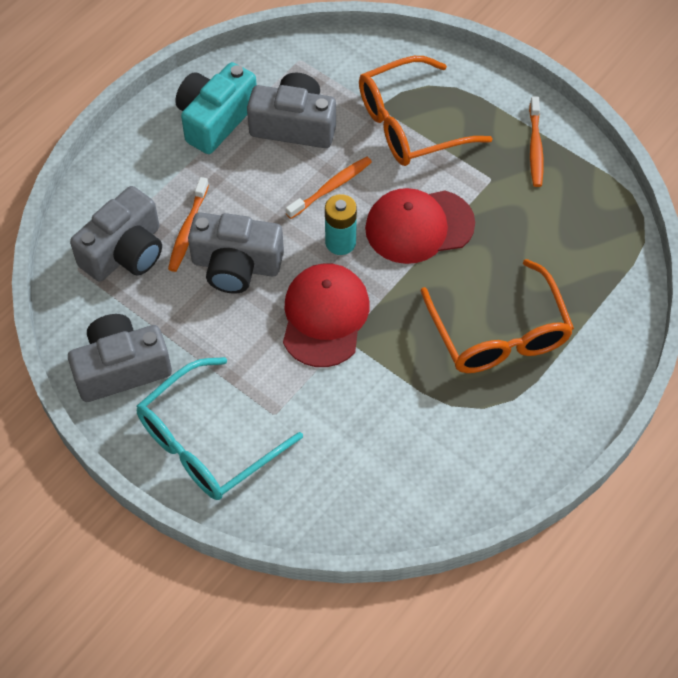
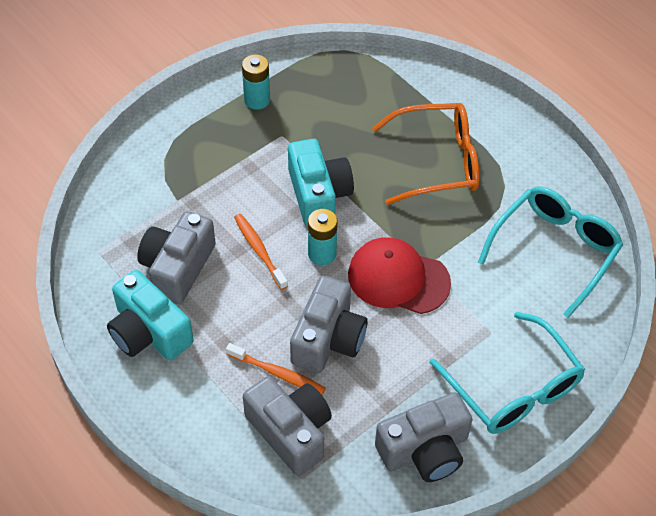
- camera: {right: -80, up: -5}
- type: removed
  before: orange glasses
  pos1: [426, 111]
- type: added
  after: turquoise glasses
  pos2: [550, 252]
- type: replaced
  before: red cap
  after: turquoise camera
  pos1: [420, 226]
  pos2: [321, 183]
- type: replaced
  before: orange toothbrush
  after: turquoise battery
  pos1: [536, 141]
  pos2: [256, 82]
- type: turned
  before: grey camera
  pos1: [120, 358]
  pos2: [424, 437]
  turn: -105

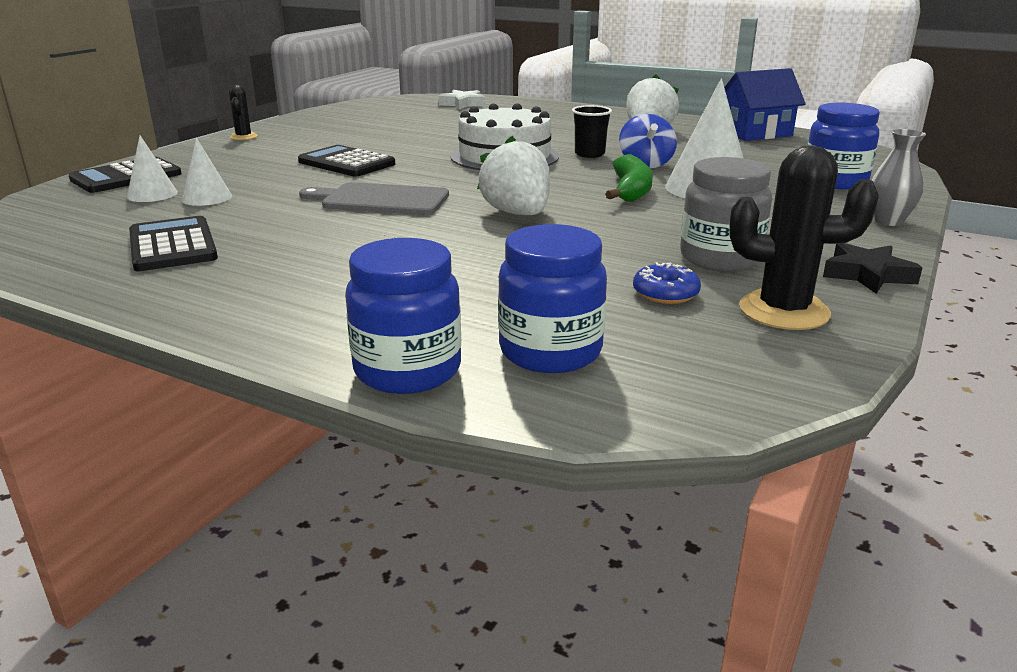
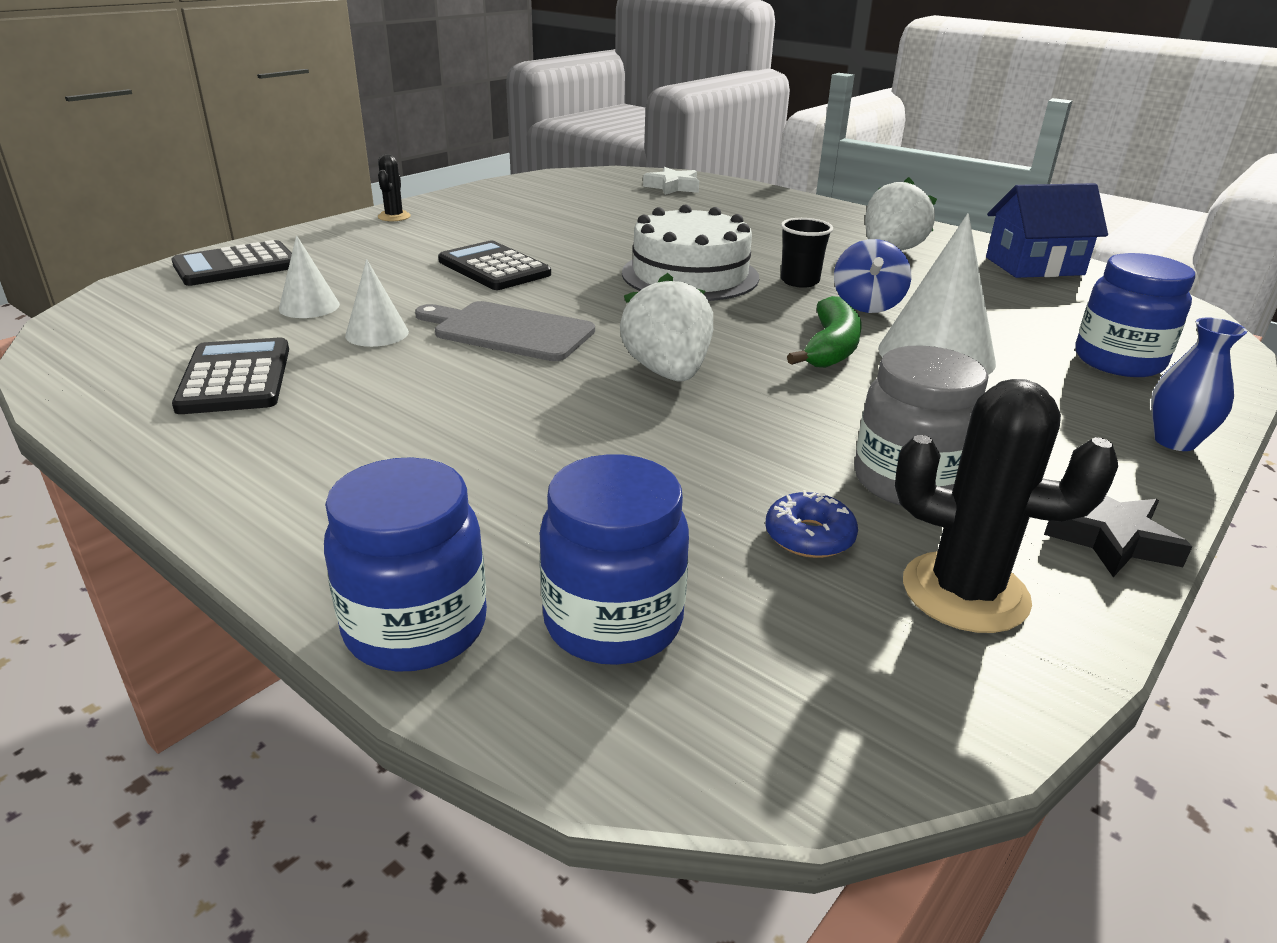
- camera: {right: 10, up: 5}
- type: moved
  before: white cone
  pos1: [152, 168]
  pos2: [377, 303]
- type: recoloured
  before: grey vase
  after: blue vase
  pos1: [899, 177]
  pos2: [1199, 384]

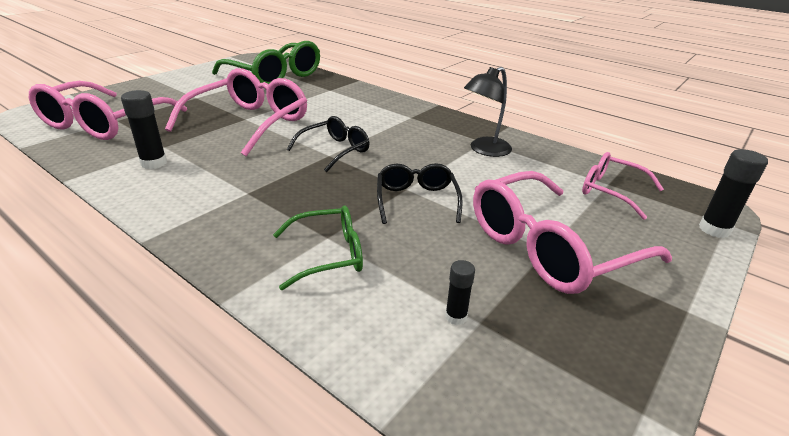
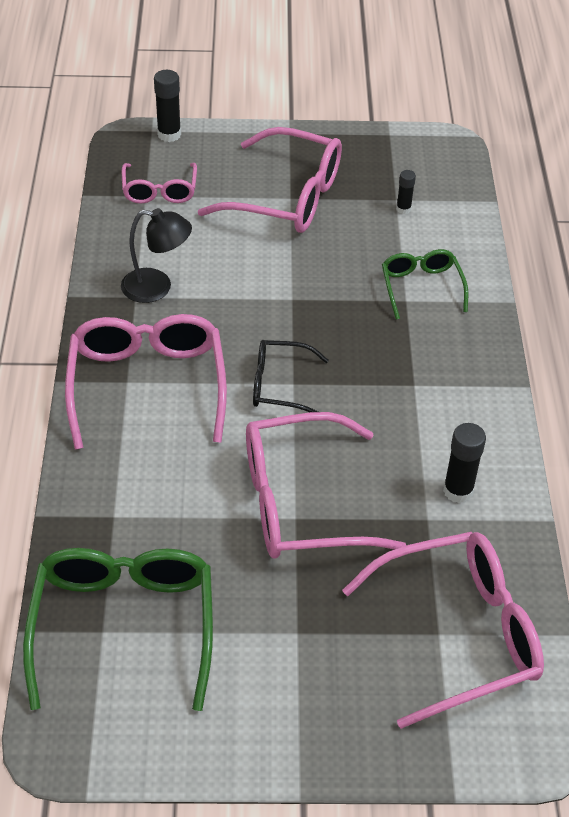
- camera: {right: -130, up: 15}
- type: removed
  before: black glasses
  pos1: [420, 193]
- type: added
  after: pink glasses
  pos2: [146, 381]
- type: turned
  before: green glasses
  pos1: [318, 247]
  pos2: [425, 284]
  turn: 45

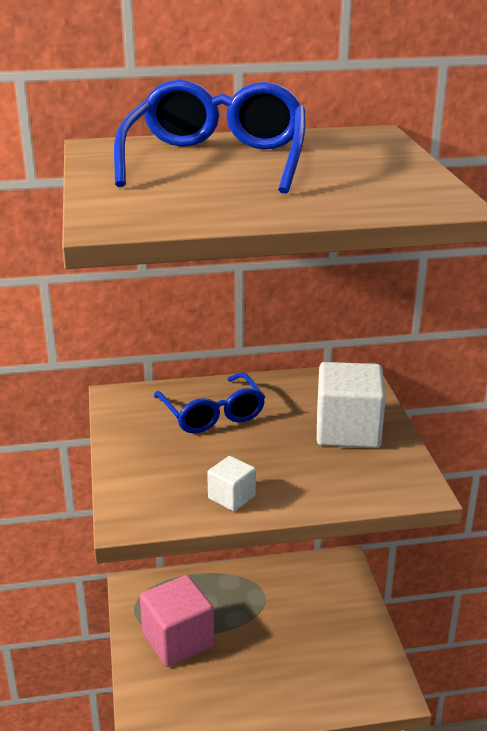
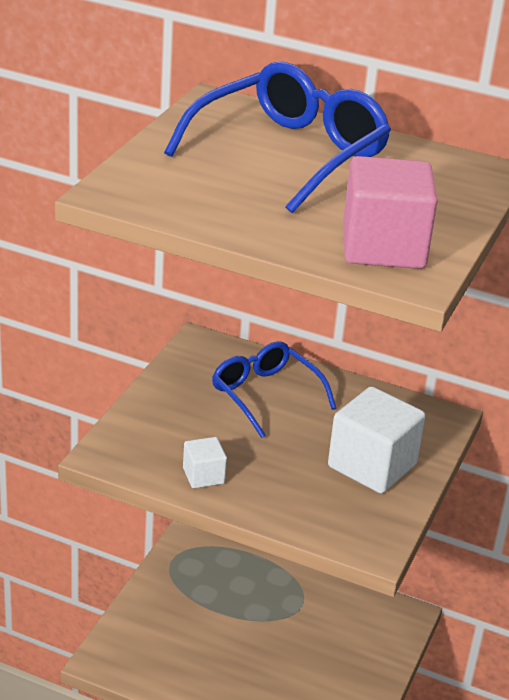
- camera: {right: 30, up: 5}
- type: moved
  before: pink cube
  pos1: [177, 621]
  pos2: [390, 212]
- type: turned
  before: blue glasses
  pos1: [209, 402]
  pos2: [274, 389]
  turn: 135

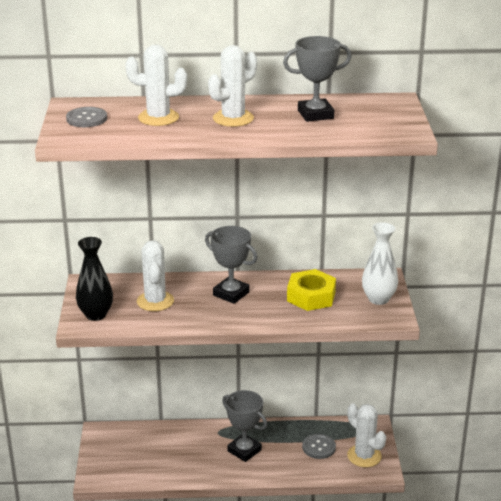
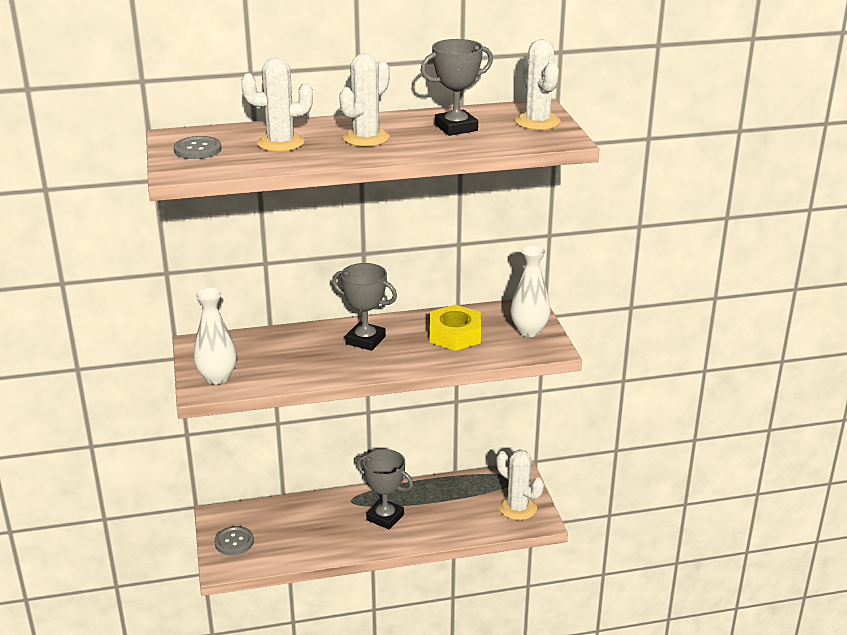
- camera: {right: -10, up: 0}
- type: moved
  before: white cactus
  pos1: [155, 275]
  pos2: [537, 84]
- type: moved
  before: grey button
  pos1: [319, 446]
  pos2: [234, 540]
- type: recoloured
  before: black vase
  after: white vase
  pos1: [94, 279]
  pos2: [215, 336]

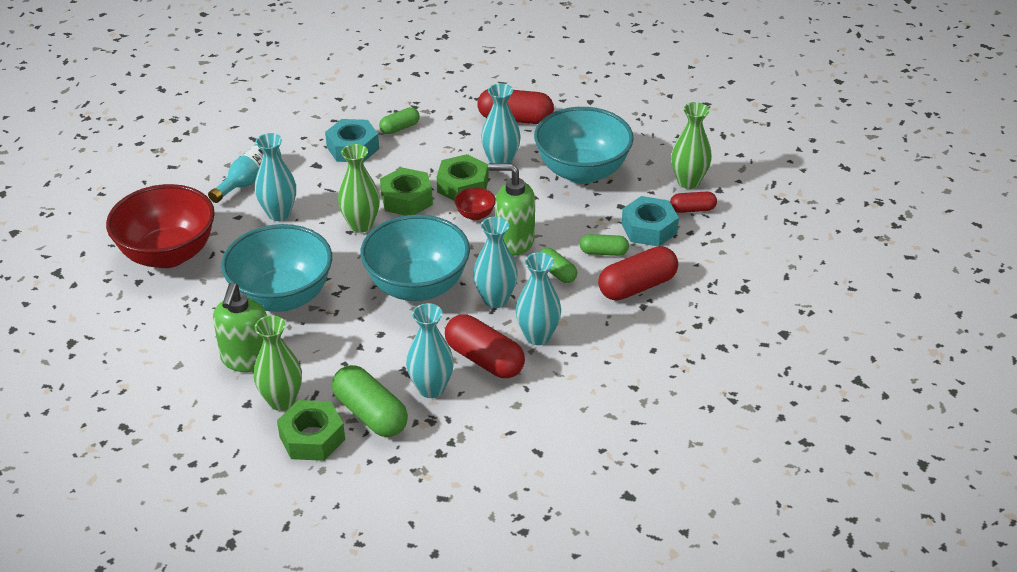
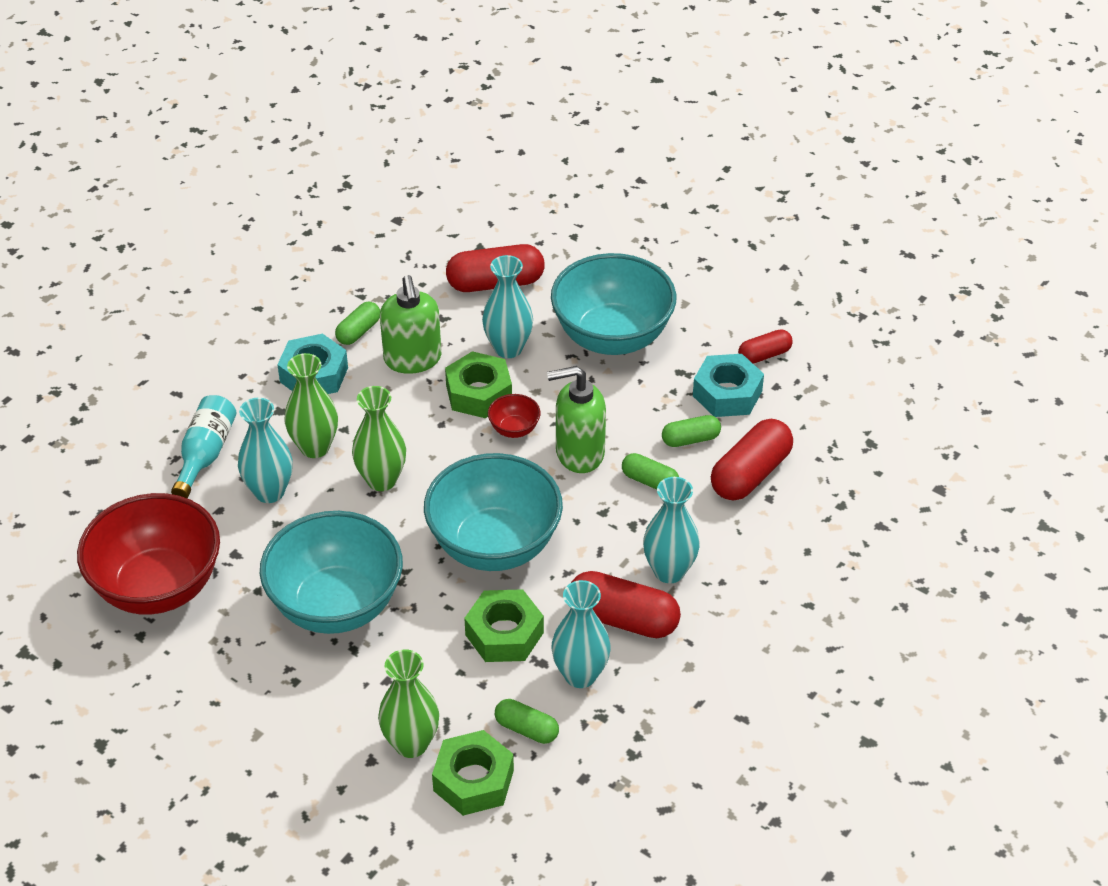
- camera: {right: -20, up: 5}
- type: removed
  before: turquoise vase
  pos1: [495, 262]
- type: moved
  before: green soap dispenser
  pos1: [240, 327]
  pos2: [410, 324]
- type: moved
  before: green nut
  pos1: [406, 191]
  pos2: [504, 625]
- type: moved
  before: green vase
  pos1: [691, 145]
  pos2: [311, 405]
- type: resized
  before: green capsule
  pos1: [370, 401]
  pos2: [527, 721]
  scale: 0.57

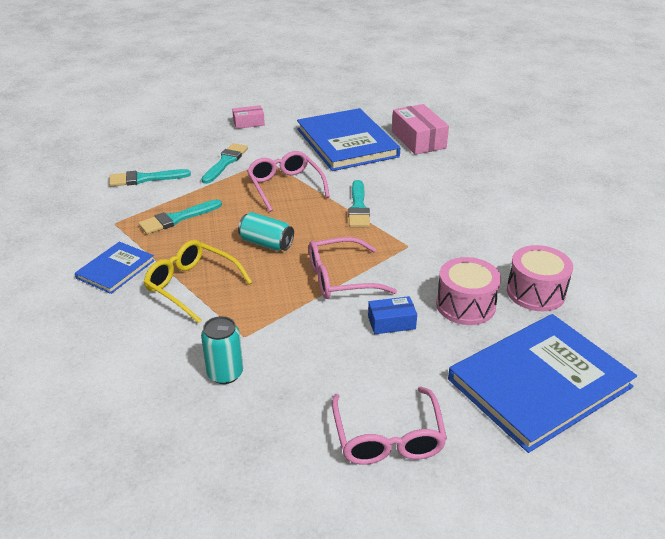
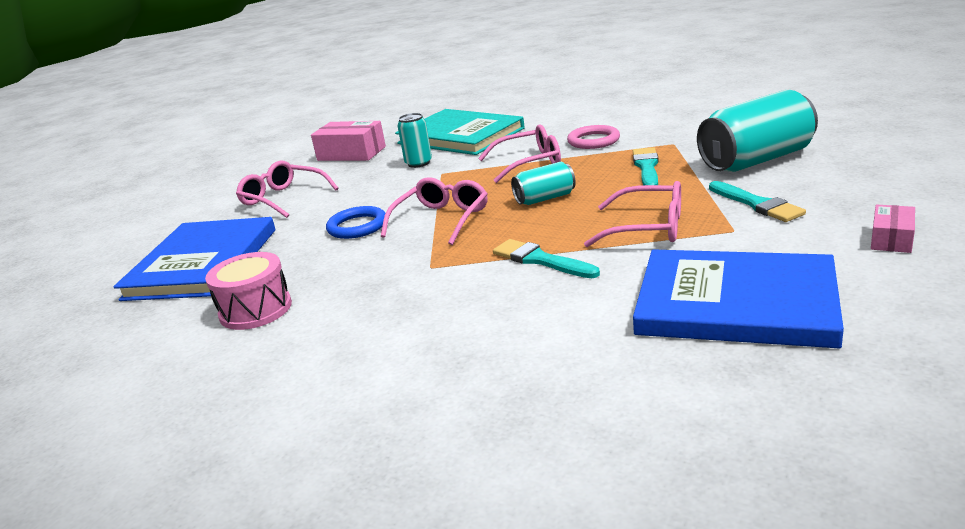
- camera: {right: 135, up: -10}
- type: removed
  before: pink drum
  pos1: [468, 291]
- type: added
  after: turquoise book
  pos2: [460, 132]
- type: moved
  before: pink box
  pos1: [420, 129]
  pos2: [348, 141]
- type: replaced
  before: blue book
  after: pink ring
  pos1: [115, 268]
  pos2: [593, 137]
- type: replaced
  before: turquoise brush
  after: turquoise can
  pos1: [150, 177]
  pos2: [757, 131]
- type: replaced
  before: blue box
  after: blue ring
  pos1: [392, 315]
  pos2: [355, 222]
- type: recoloured
  before: yellow glasses
  after: pink glasses
  pos1: [198, 281]
  pos2: [519, 153]

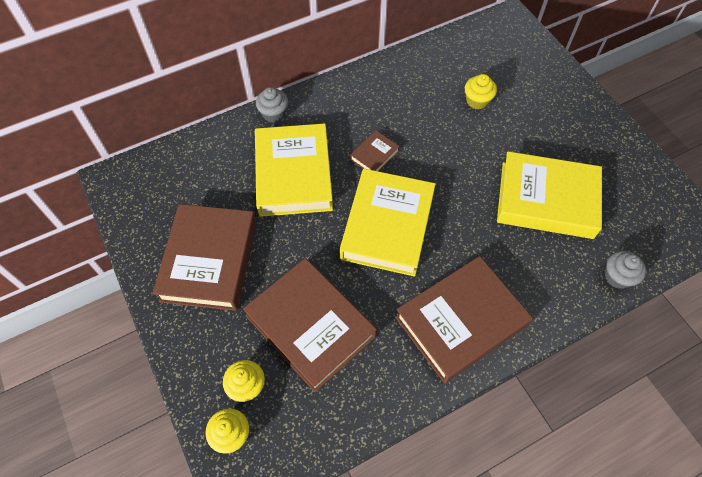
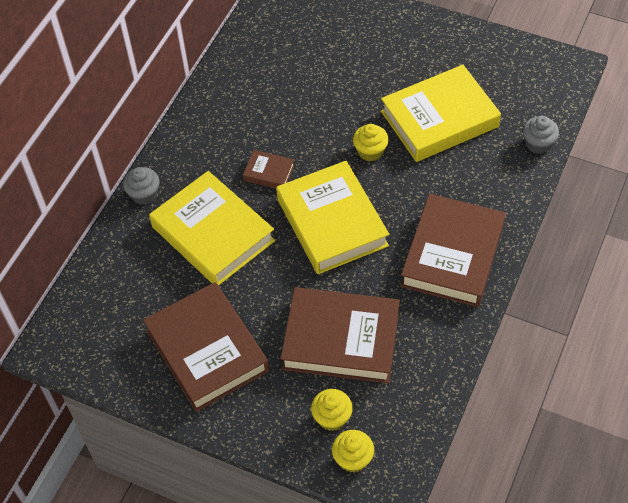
- camera: {right: -35, up: -5}
- type: moved
  before: yellow cupcake
  pos1: [481, 92]
  pos2: [371, 143]
- type: turned
  before: brown book
  pos1: [375, 151]
  pos2: [268, 169]
  turn: -75

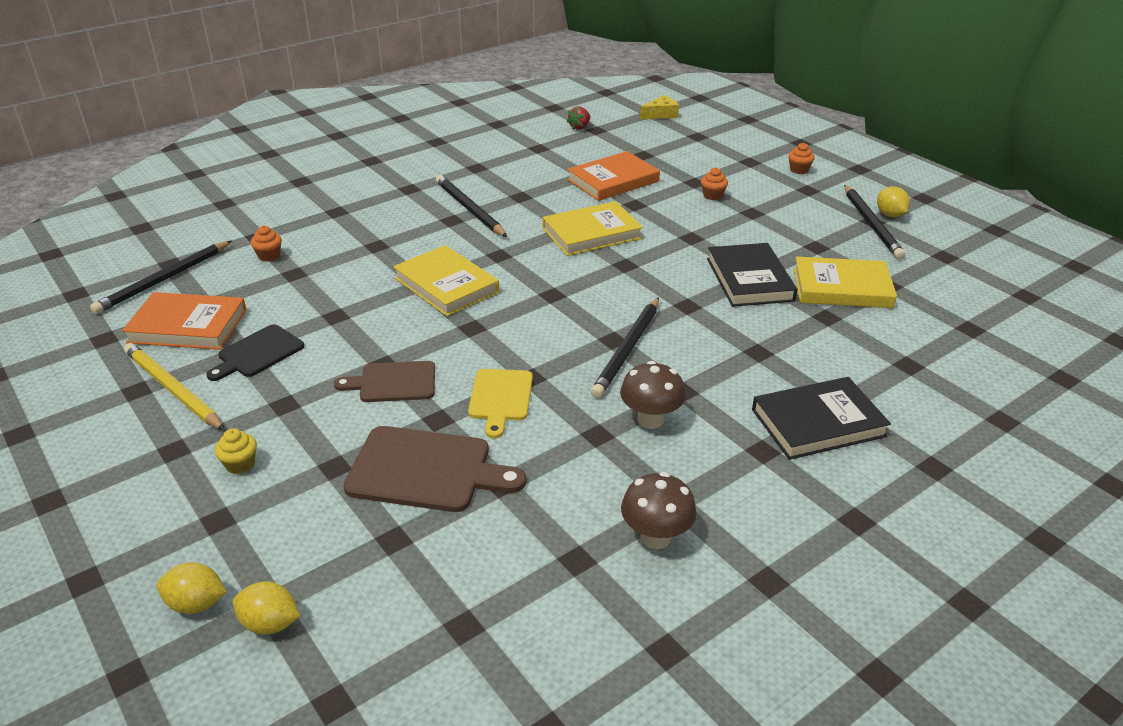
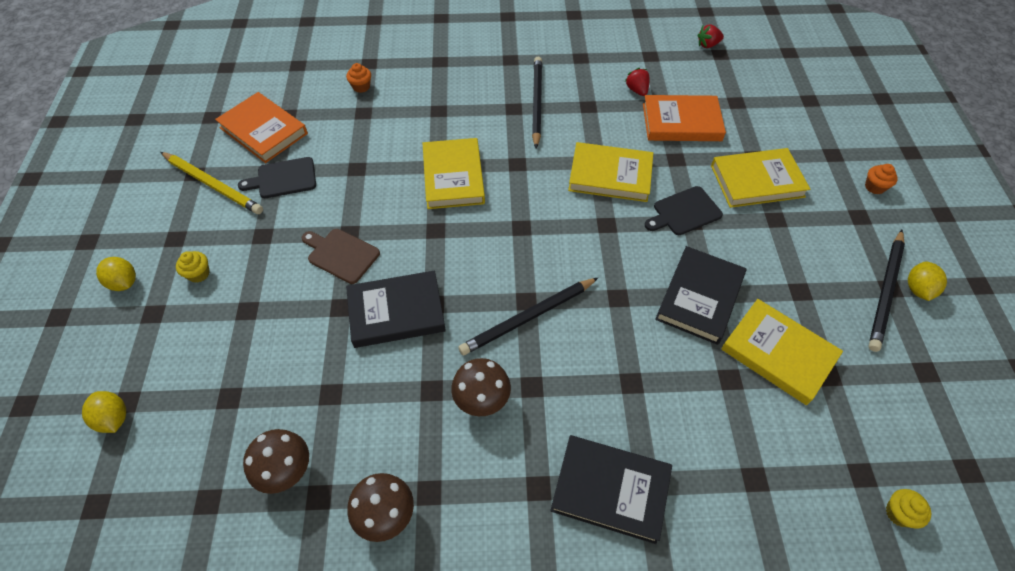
- camera: {right: 35, up: 20}
- type: removed
  before: black pencil
  pos1: [161, 277]
- type: removed
  before: brown cutting board
  pos1: [434, 469]
- type: removed
  before: yellow cheese
  pos1: [659, 107]
- type: added
  after: brown mushroom
  pos2: [276, 461]
- type: added
  after: red strawberry
  pos2: [637, 82]
- type: added
  after: black cutting board
  pos2: [684, 210]
- type: added
  after: yellow cupcake
  pos2: [908, 509]
- type: moved
  before: yellow lemon
  pos1: [192, 588]
  pos2: [116, 274]
- type: replaced
  before: yellow cutting board
  after: black book
  pos1: [500, 403]
  pos2: [396, 309]
- type: replaced
  before: orange cupcake
  after: yellow book
  pos1: [714, 184]
  pos2: [760, 178]
- type: turned
  before: yellow pencil
  pos1: [174, 386]
  pos2: [211, 183]
  turn: 135

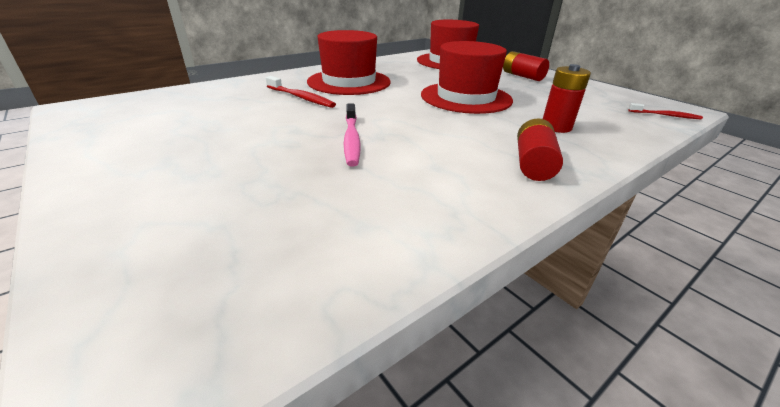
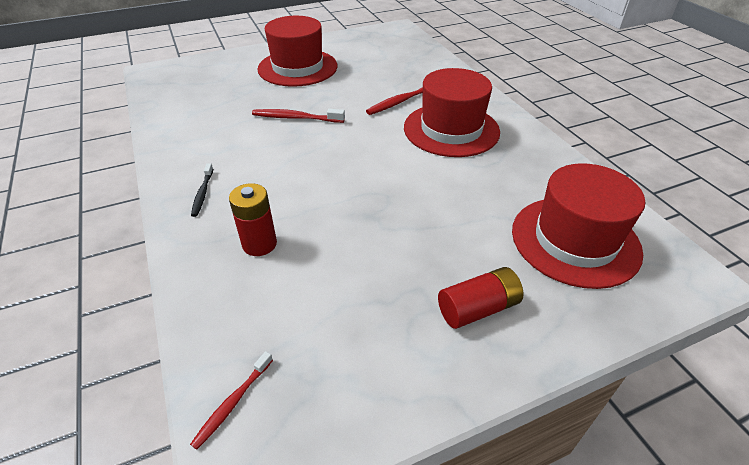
- camera: {right: 105, up: 10}
- type: moved
  before: red hat
  pos1: [467, 77]
  pos2: [297, 51]
- type: replaced
  before: red battery
  after: black toothbrush
  pos1: [540, 149]
  pos2: [202, 190]
- type: recoloured
  before: pink toothbrush
  after: red toothbrush
  pos1: [352, 135]
  pos2: [298, 116]

